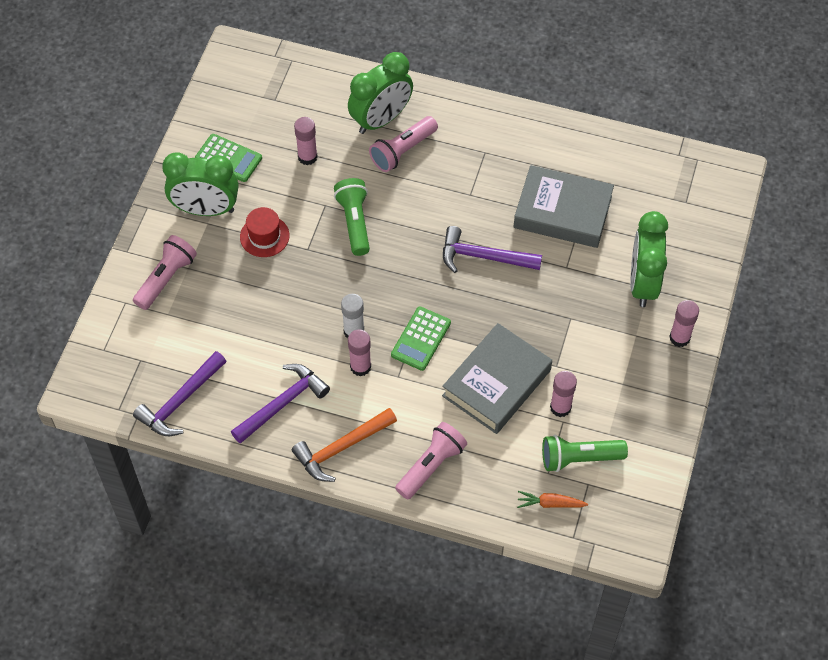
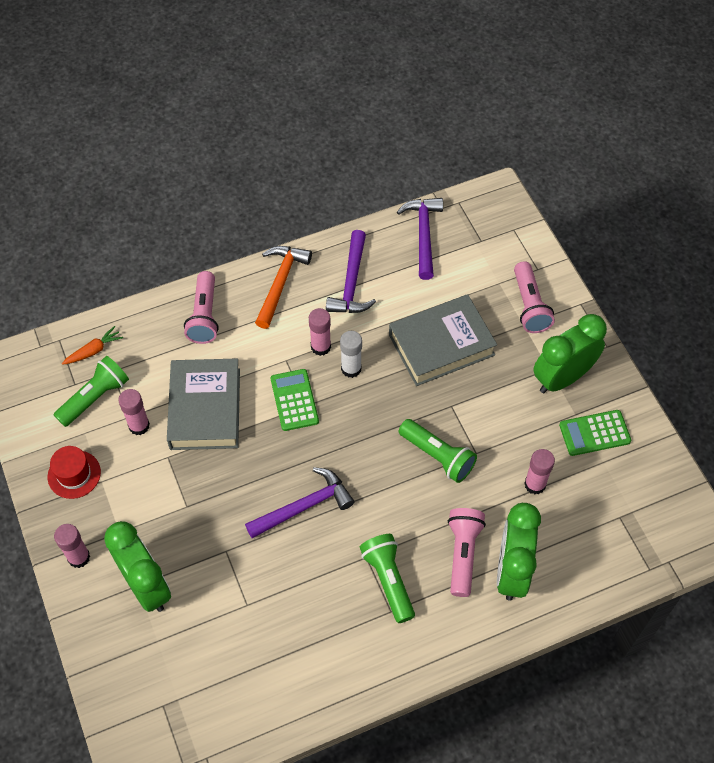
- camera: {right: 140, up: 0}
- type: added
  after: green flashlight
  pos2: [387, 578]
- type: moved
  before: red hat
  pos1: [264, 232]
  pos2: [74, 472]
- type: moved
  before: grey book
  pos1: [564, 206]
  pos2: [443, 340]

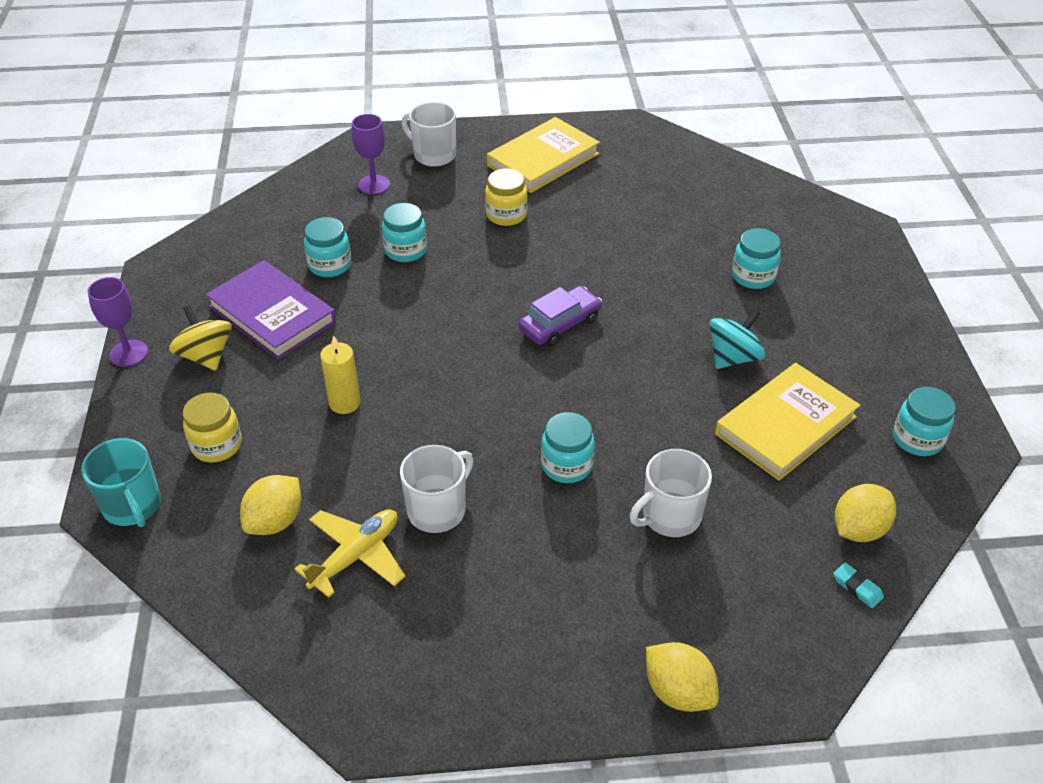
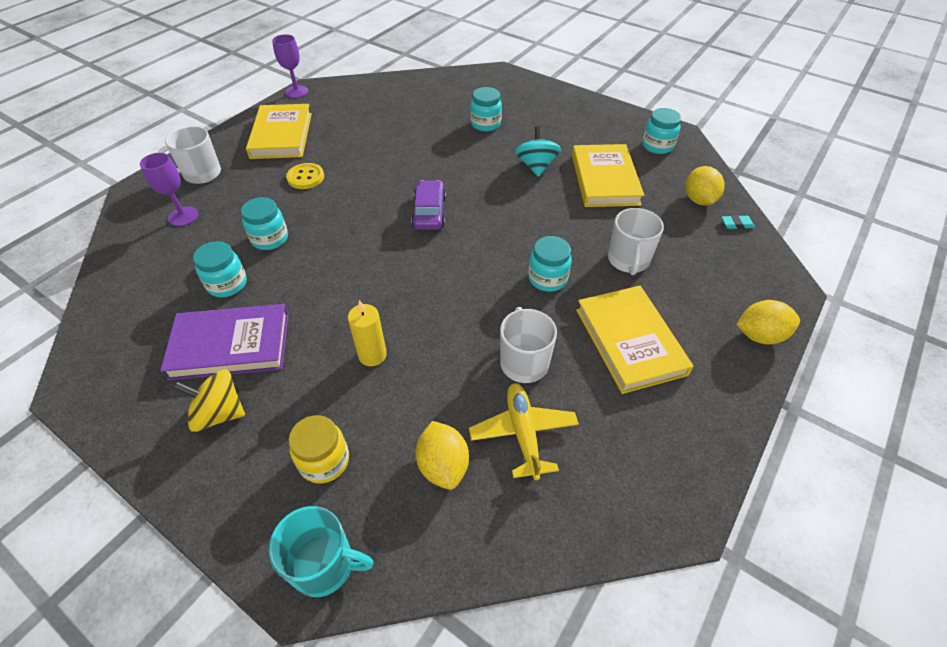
- camera: {right: -50, up: 5}
- type: added
  after: yellow book
  pos2: [635, 340]
- type: moved
  before: purple goblet
  pos1: [117, 322]
  pos2: [290, 66]
- type: replaced
  before: yellow jar
  after: yellow button
  pos1: [506, 197]
  pos2: [305, 176]

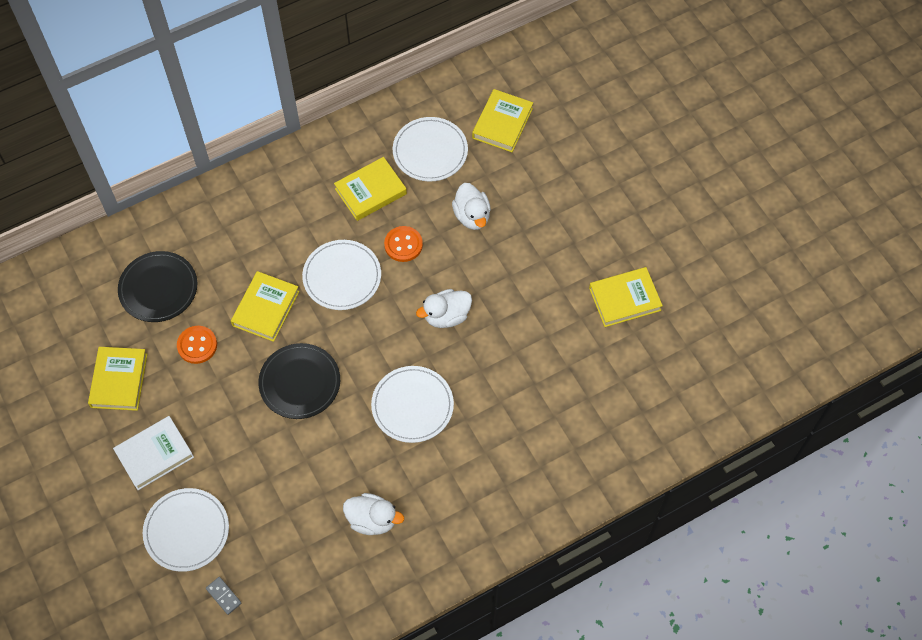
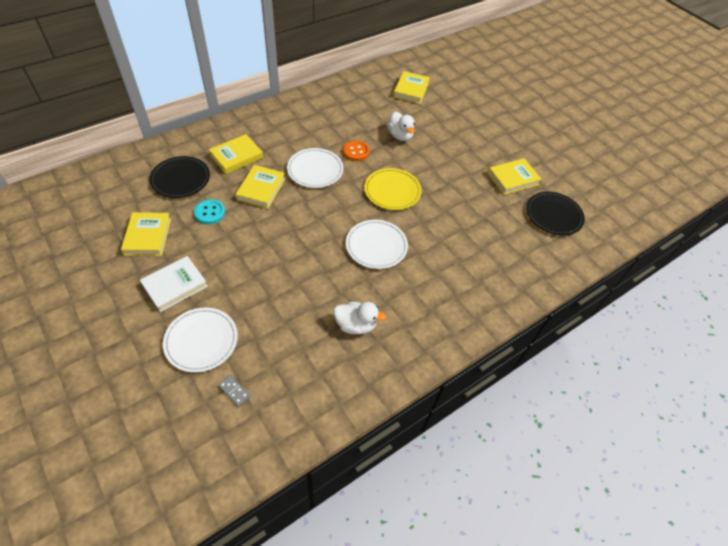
- camera: {right: -10, up: -10}
- type: removed
  before: white plate
  pos1: [430, 149]
- type: moved
  before: black plate
  pos1: [299, 381]
  pos2: [555, 213]
- type: moved
  before: yellow book
  pos1: [370, 189]
  pos2: [236, 154]
- type: replaced
  before: white duck
  after: yellow plate
  pos1: [444, 308]
  pos2: [393, 189]
- type: recoloured
  before: orange button
  after: turquoise button
  pos1: [197, 345]
  pos2: [209, 211]

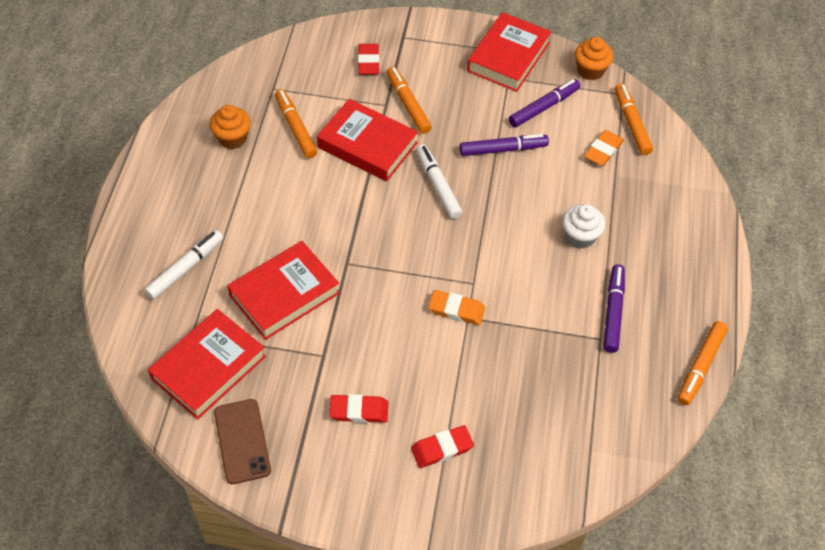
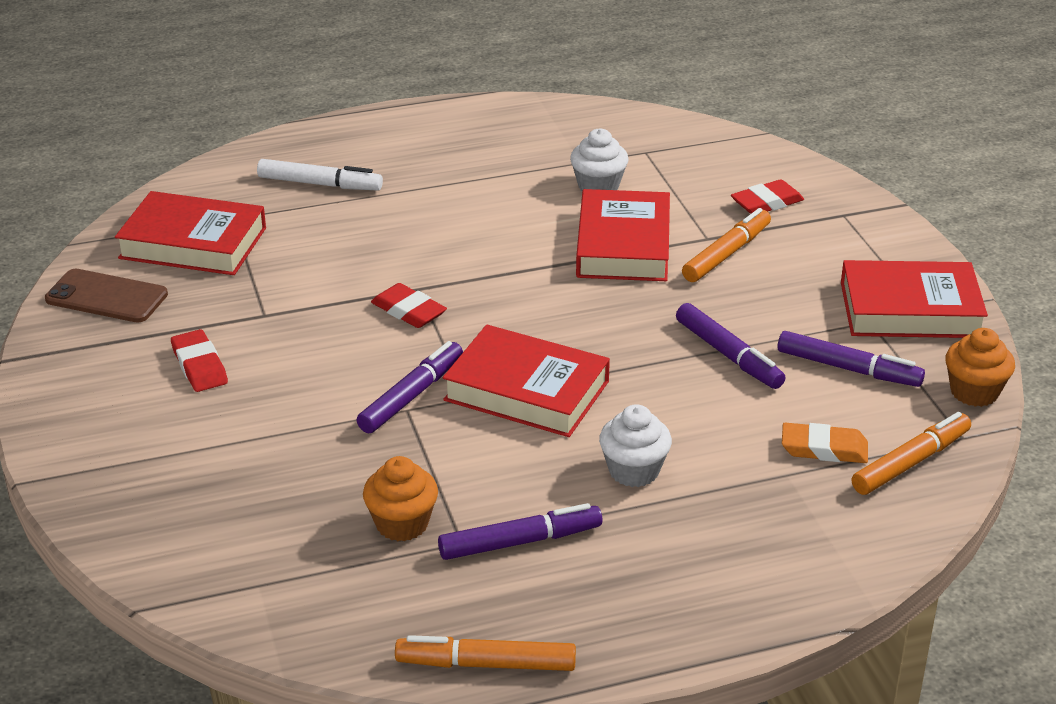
- camera: {right: 65, up: -20}
- type: removed
  before: white marker
  pos1: [439, 181]
- type: moved
  before: orange cupcake
  pos1: [230, 127]
  pos2: [400, 498]
- type: moved
  before: red book
  pos1: [283, 290]
  pos2: [526, 381]
- type: moved
  before: red eraser
  pos1: [442, 446]
  pos2: [409, 305]
- type: replaced
  before: orange marker
  after: white cupcake
  pos1: [296, 123]
  pos2: [599, 160]
- type: replaced
  before: orange eraser
  after: purple marker
  pos1: [456, 307]
  pos2: [410, 387]
- type: turned
  before: brown phone
  pos1: [242, 441]
  pos2: [106, 296]
  turn: 60

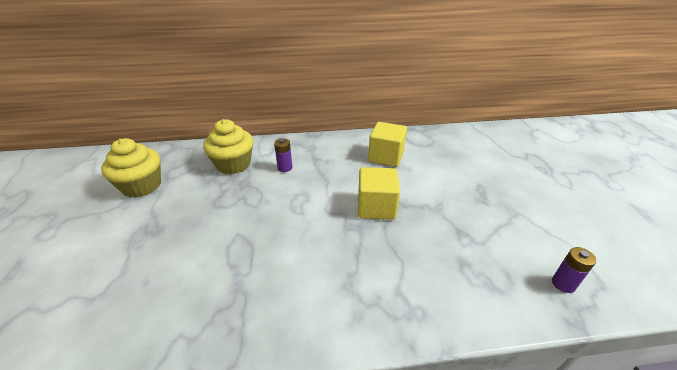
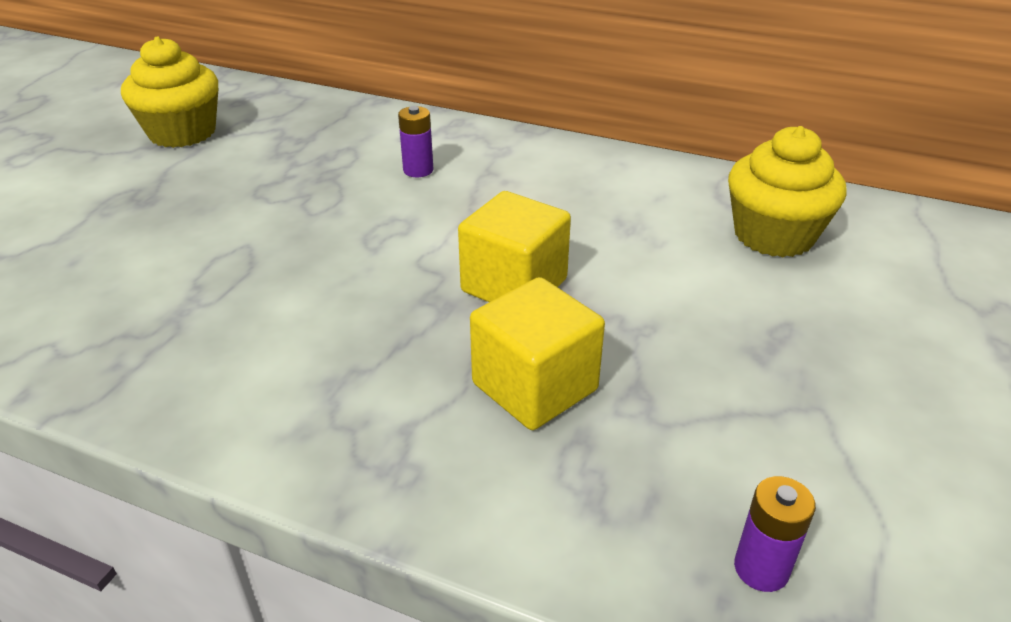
- camera: {right: 30, up: 0}
- type: moved
  before: yellow cupcake
  pos1: [228, 146]
  pos2: [787, 191]
- type: moved
  before: yellow cube
  pos1: [387, 144]
  pos2: [537, 353]

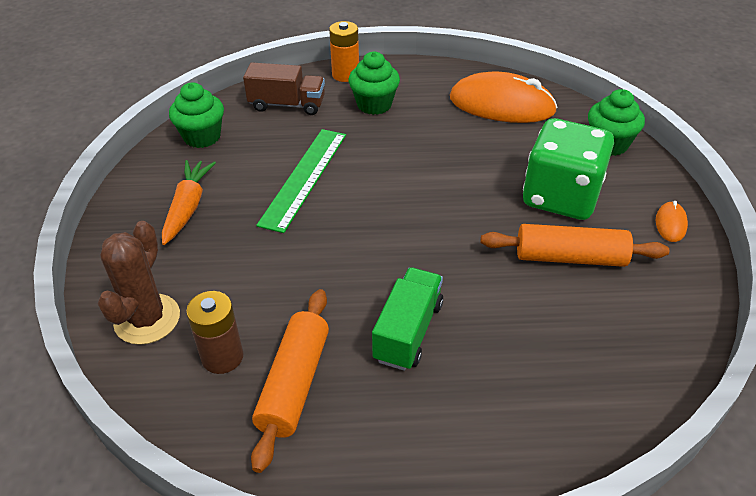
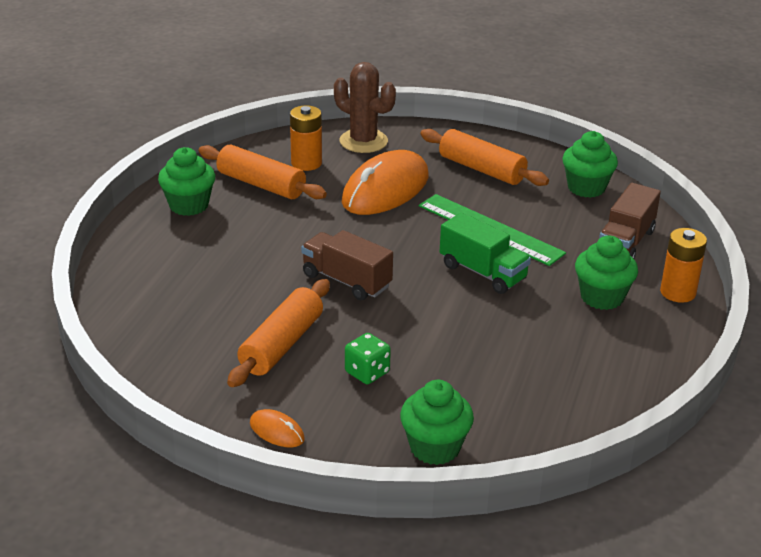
- camera: {right: 110, up: -10}
- type: added
  after: green cupcake
  pos2: [186, 181]
- type: added
  after: brown truck
  pos2: [347, 265]
- type: moved
  before: green truck
  pos1: [407, 319]
  pos2: [485, 253]
- type: moved
  before: orange mouse
  pos1: [504, 97]
  pos2: [385, 182]
- type: replaced
  before: orange carrot
  after: orange rolling pin
  pos1: [189, 202]
  pos2: [484, 157]
- type: recoloured
  before: brown battery
  after: orange battery
  pos1: [214, 332]
  pos2: [306, 138]
- type: resized
  before: green dice
  pos1: [568, 169]
  pos2: [368, 359]
  scale: 0.44

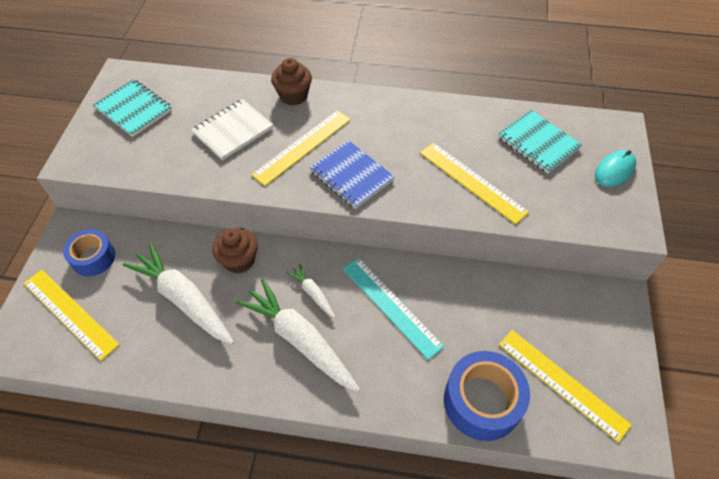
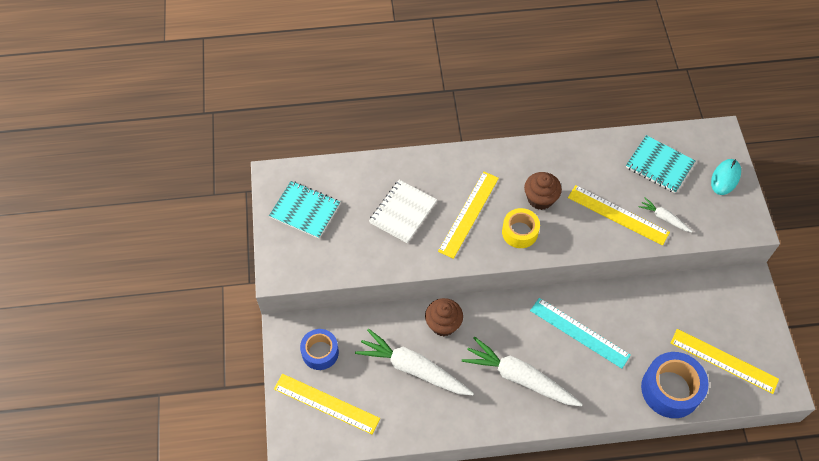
- camera: {right: -15, up: 5}
- type: moved
  before: brown cupcake
  pos1: [291, 82]
  pos2: [543, 191]
- type: moved
  before: white carrot
  pos1: [311, 291]
  pos2: [665, 215]
- type: replaced
  before: blue notebook
  after: yellow tape
  pos1: [352, 174]
  pos2: [521, 228]

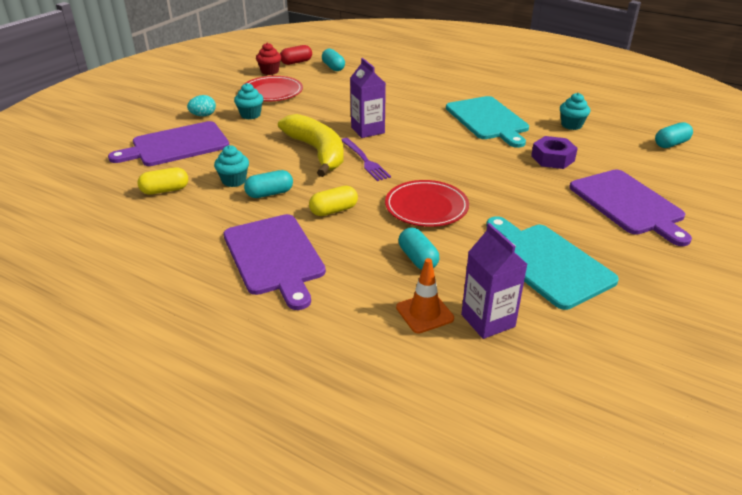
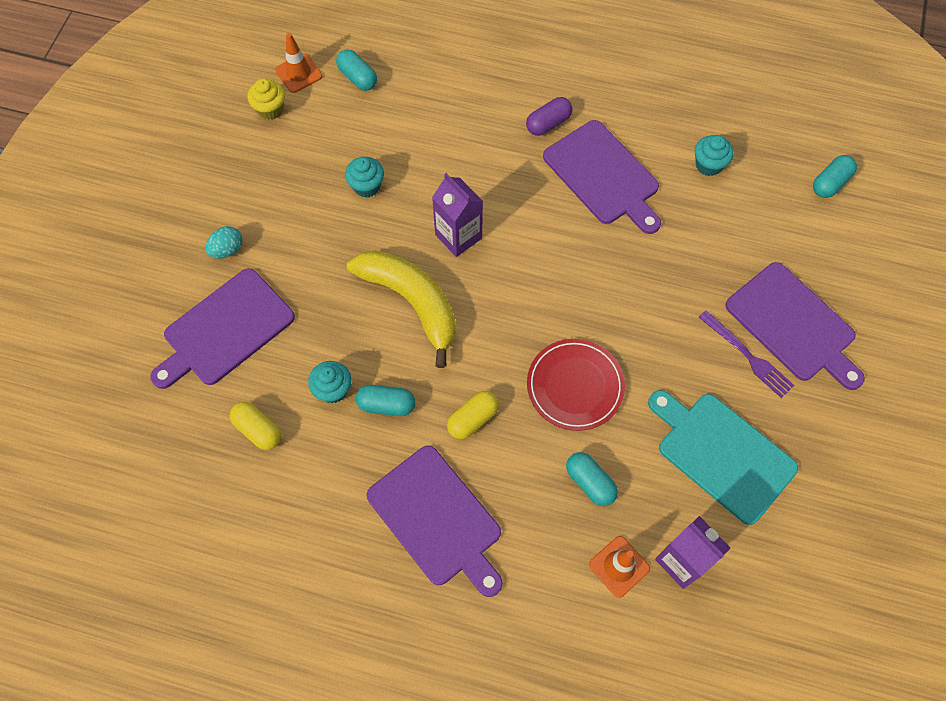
- camera: {right: -15, up: 30}
- type: removed
  before: red plate
  pos1: [272, 88]
- type: removed
  before: purple nut
  pos1: [554, 152]
- type: added
  after: purple capsule
  pos2: [549, 116]
- type: moved
  before: turquoise cupcake
  pos1: [248, 101]
  pos2: [364, 177]
- type: moved
  before: purple fork
  pos1: [366, 159]
  pos2: [746, 354]
- type: replaced
  before: red capsule
  after: orange traffic cone
  pos1: [296, 55]
  pos2: [298, 63]
- type: recoloured
  before: red cupcake
  after: yellow cupcake
  pos1: [268, 59]
  pos2: [266, 99]
- type: recoloured
  before: turquoise cutting board
  after: purple cutting board
  pos1: [487, 122]
  pos2: [602, 177]
- type: turned
  before: yellow capsule
  pos1: [163, 181]
  pos2: [255, 426]
  turn: 75
- type: turned
  before: turquoise capsule
  pos1: [268, 184]
  pos2: [385, 400]
  turn: 45

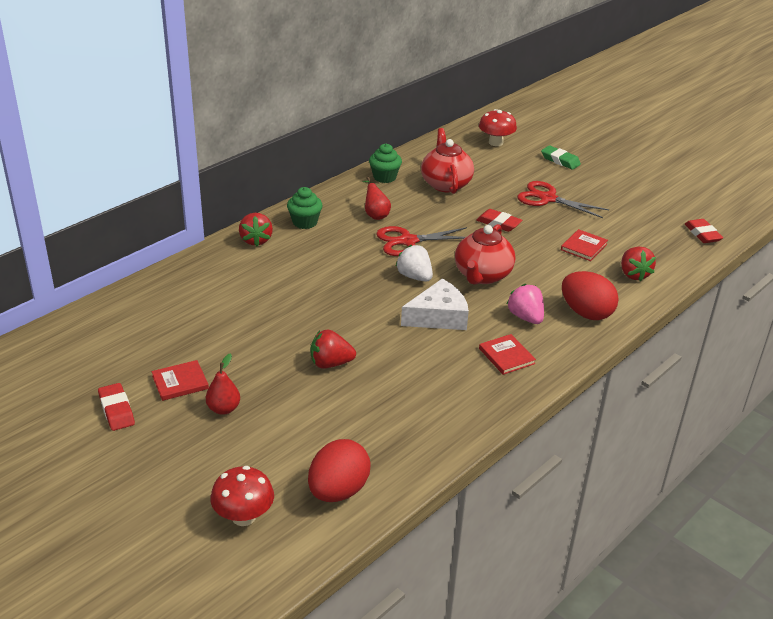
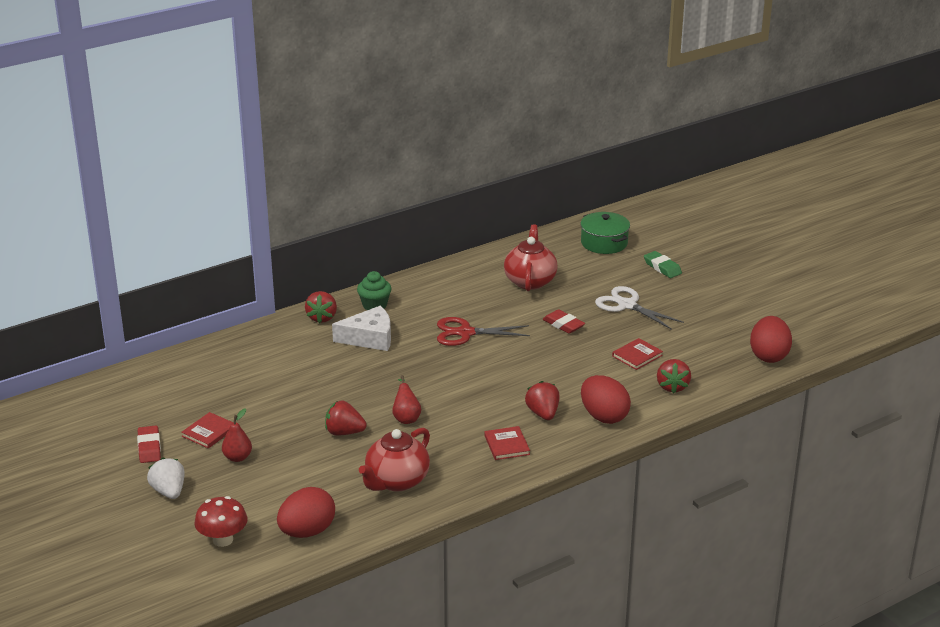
- camera: {right: 15, up: -5}
- type: removed
  before: green cupcake
  pos1: [385, 163]
- type: moved
  before: red pear
  pos1: [376, 198]
  pos2: [406, 399]
- type: moved
  before: white strawberry
  pos1: [414, 263]
  pos2: [166, 478]
- type: moved
  before: white cheese
  pos1: [435, 304]
  pos2: [361, 328]
- type: moved
  before: red teapot
  pos1: [485, 254]
  pos2: [394, 459]
- type: replaced
  before: red mushroom
  after: green pot
  pos1: [498, 127]
  pos2: [605, 233]
- type: replaced
  before: red eraser
  after: red egg
  pos1: [704, 231]
  pos2: [771, 339]
- type: recoloured
  before: pink strawberry
  after: red strawberry
  pos1: [525, 304]
  pos2: [542, 400]
- type: recoloured
  before: red scissors
  after: white scissors
  pos1: [563, 199]
  pos2: [639, 308]
- type: turned
  before: red book
  pos1: [180, 380]
  pos2: [207, 430]
  turn: -45

